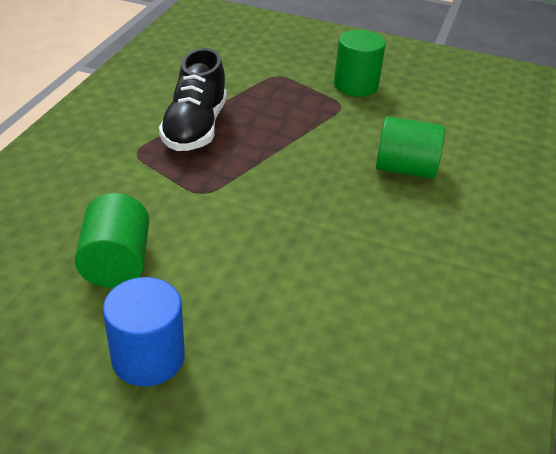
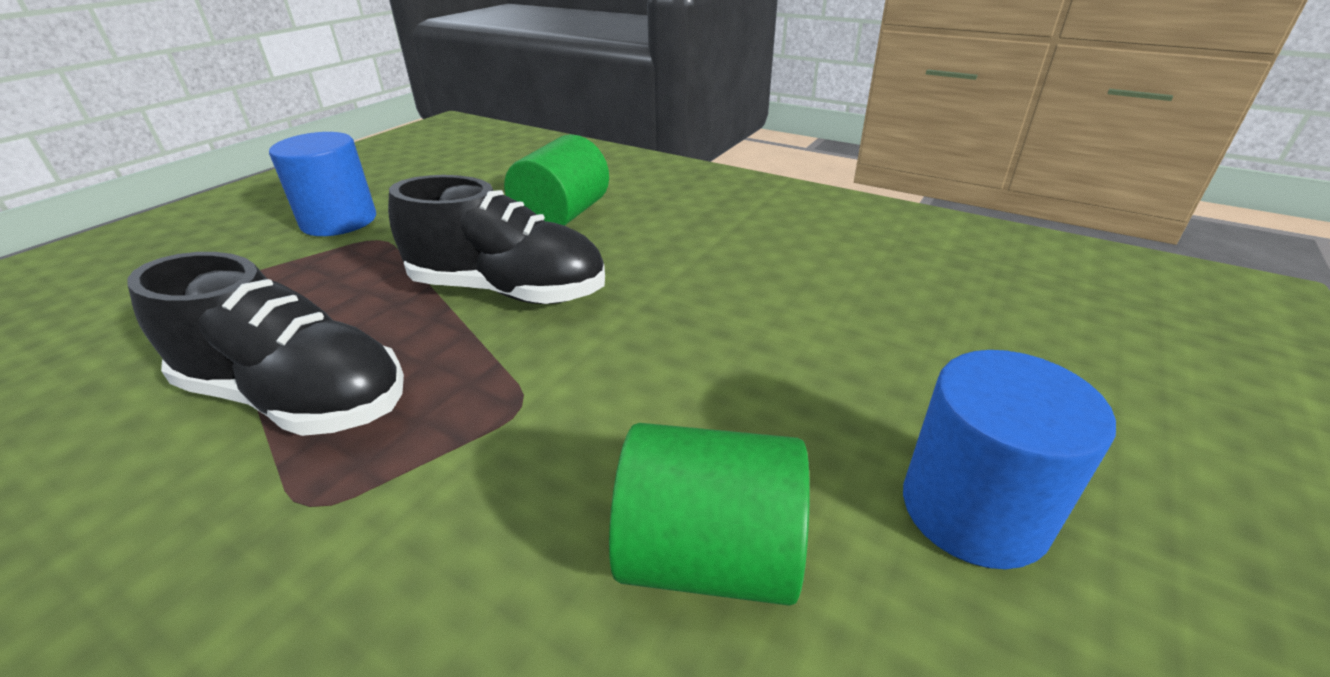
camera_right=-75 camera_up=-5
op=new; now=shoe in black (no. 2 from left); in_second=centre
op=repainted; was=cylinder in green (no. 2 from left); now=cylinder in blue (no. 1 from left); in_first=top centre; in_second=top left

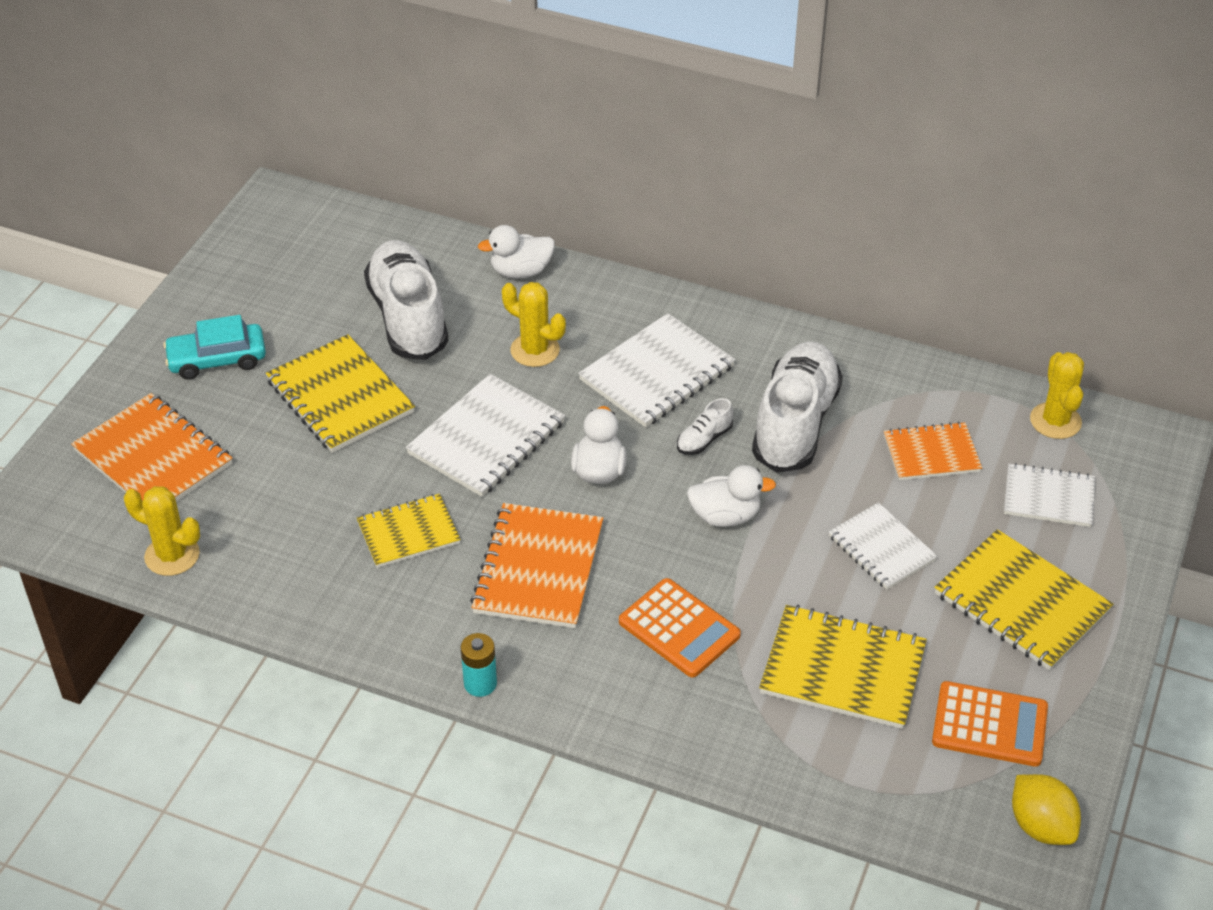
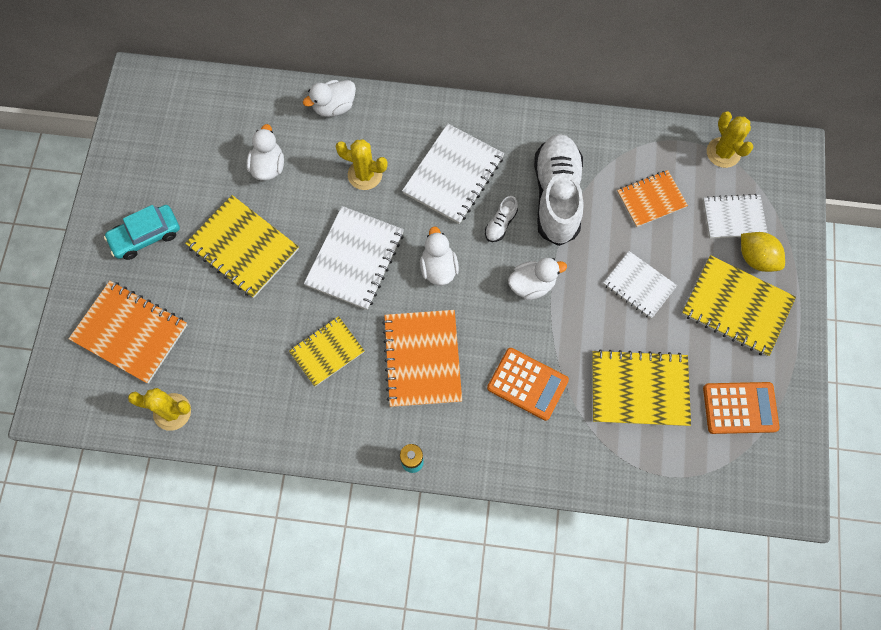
camera_right=-15 camera_up=25
op=shifted; was=lemon in yellow; in_first=bottom right; in_second=middle right
op=swapped; was=shoe in white (no. 1 from left); now=duck in white (no. 1 from left); in_first=top centre; in_second=top left

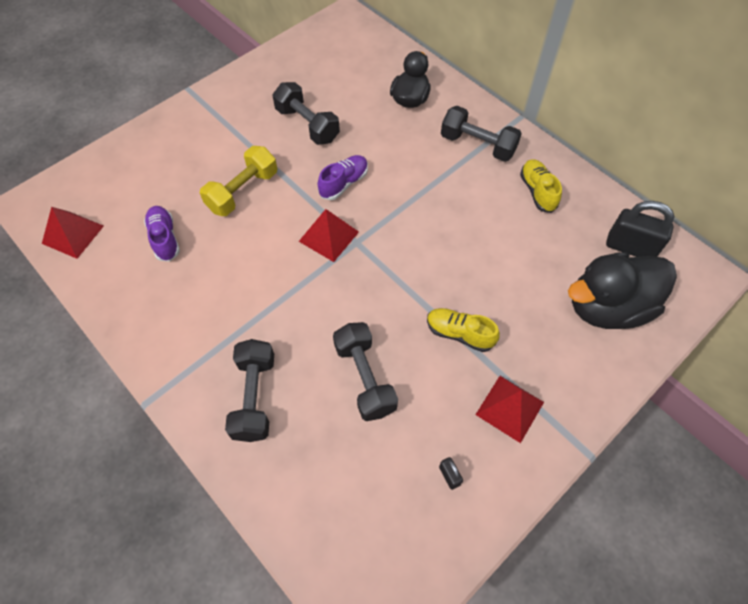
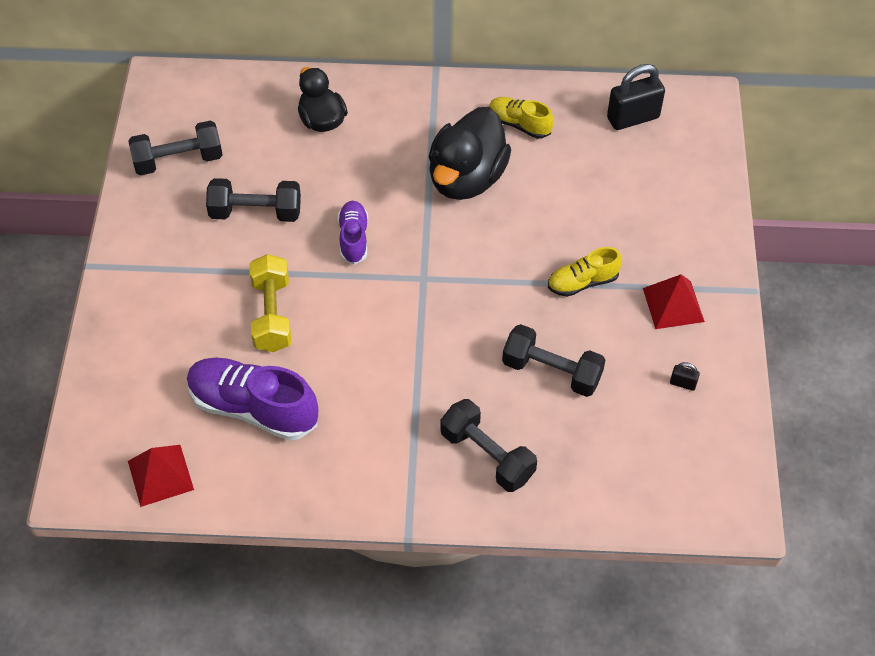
camera_right=-45 camera_up=-5
op=gone; was=pyramid in red (no. 2 from left); in_first=centre
op=shifted; was=dumbbell in black (no. 4 from left in the first image); now=dumbbell in black (no. 1 from left); in_first=top centre; in_second=top left
op=shifted; was=duck in black (no. 2 from left); in_first=middle right; in_second=top centre
op=scaled; was=shoe in purple (no. 1 from left); in_first=middle left; in_second=middle left; ratio=1.77

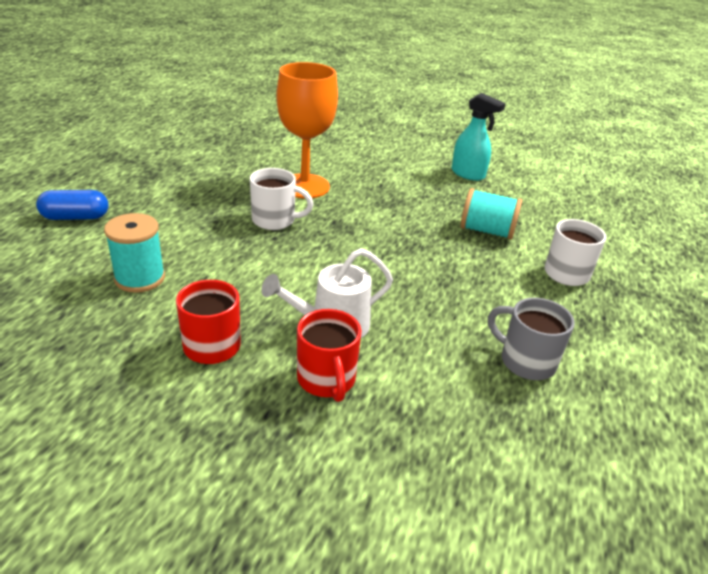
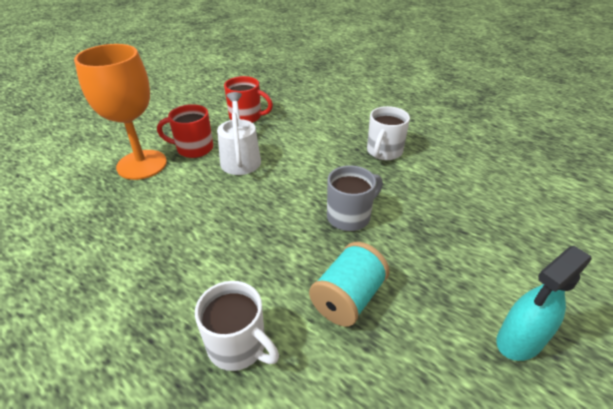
camera_right=110 camera_up=5
op=gone; was=capsule in blue; in_first=middle left
op=gone; was=spool in turquoise (no. 1 from left); in_first=middle left
op=shifted; was=goblet in orange; in_first=top centre; in_second=top left
op=shifted; was=mug in grey; in_first=middle right; in_second=centre

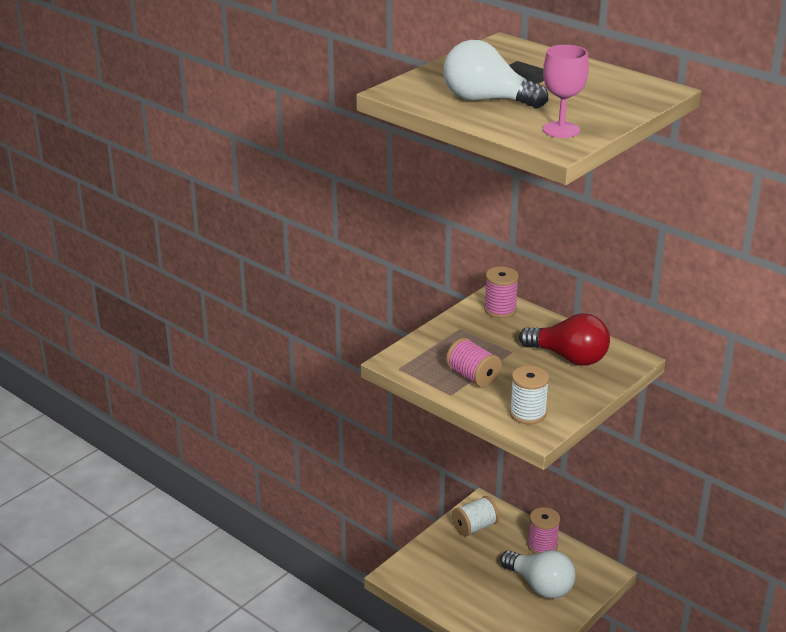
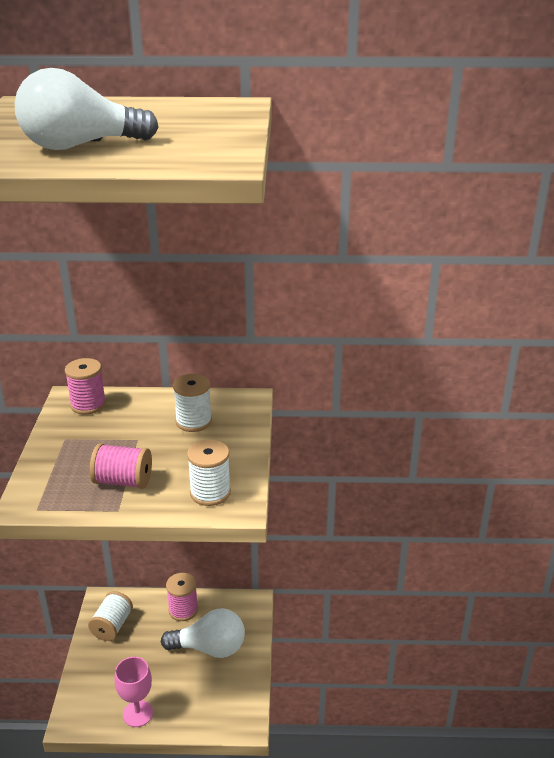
camera_right=-40 camera_up=0
op=shifted; was=goblet in pink; in_first=top right; in_second=bottom left
op=swapped; was=light bulb in red; now=spool in white (no. 2 from left); in_first=middle right; in_second=centre

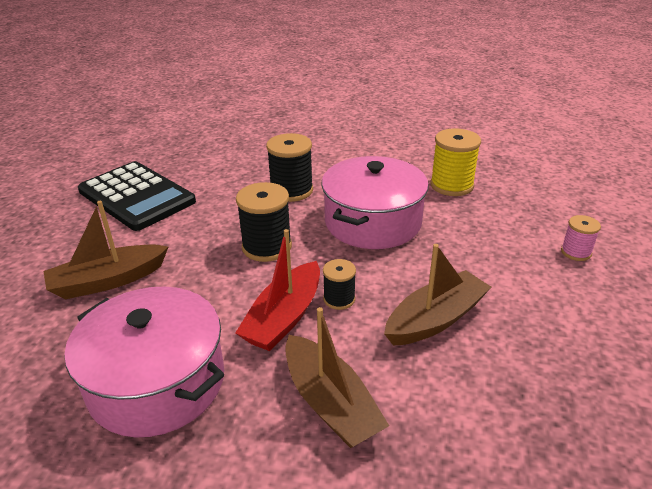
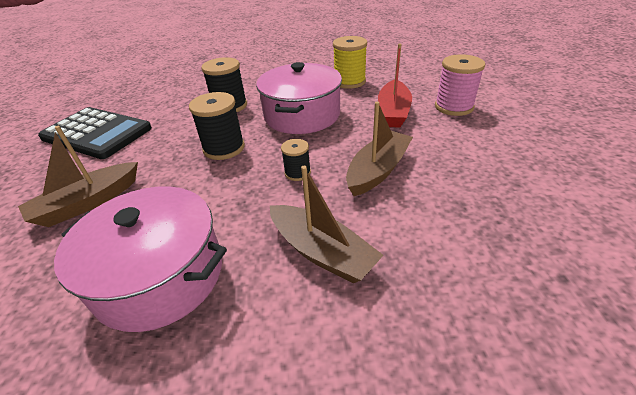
camera_right=-15 camera_up=5
op=shifted; was=boat in red; in_first=centre; in_second=top centre
op=scaled; was=spool in pink; in_first=middle right; in_second=top right; ratio=1.75

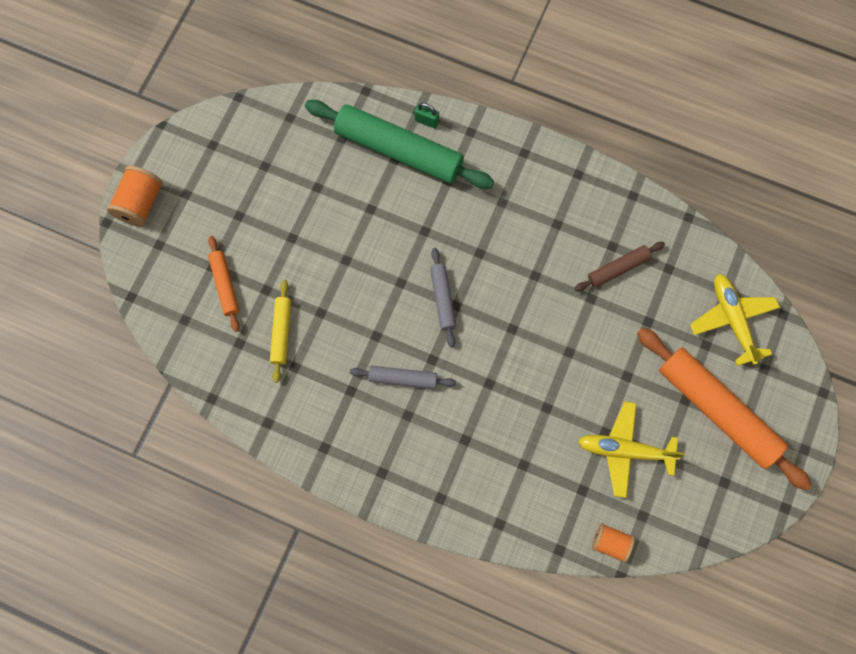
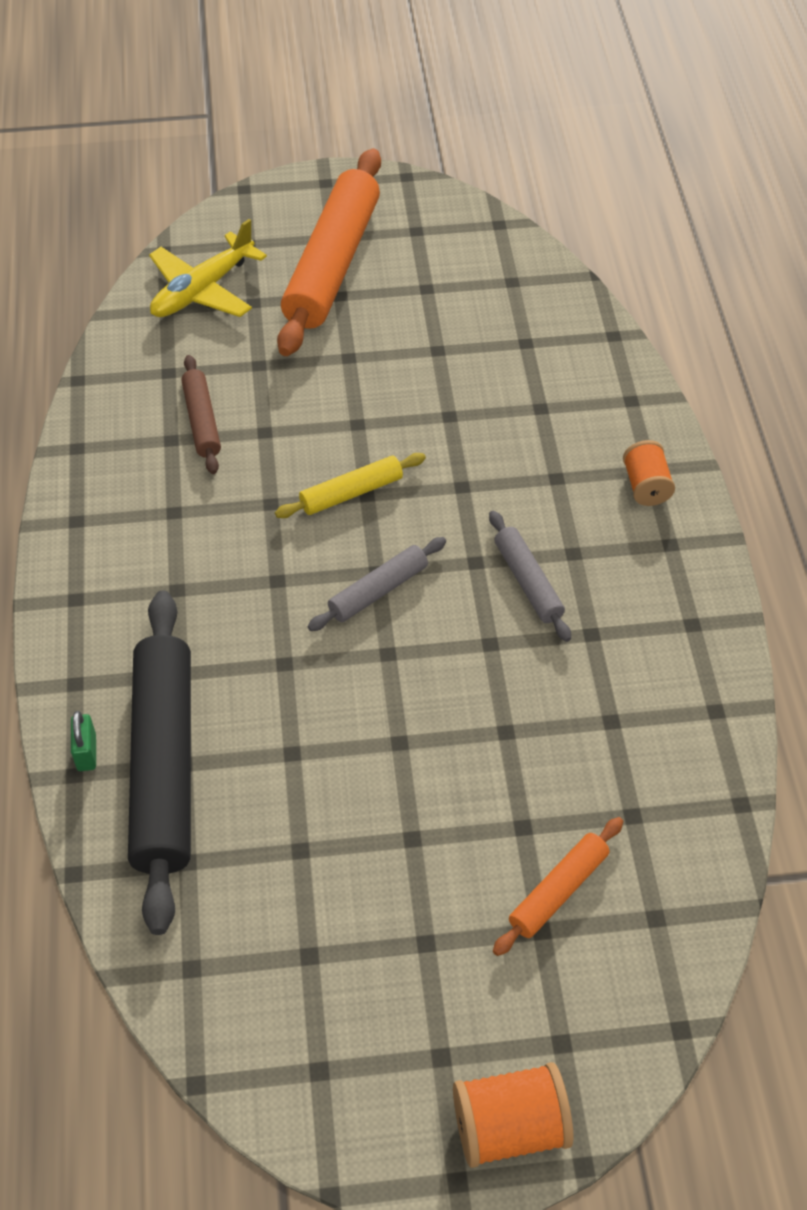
camera_right=-120 camera_up=-20
op=gone; was=plane in yellow (no. 1 from left); in_first=bottom right
op=shifted; was=rolling pin in yellow; in_first=middle left; in_second=centre
op=shifted; was=spool in orange (no. 2 from left); in_first=bottom right; in_second=middle right
op=repainted; was=rolling pin in green; now=rolling pin in black; in_first=top centre; in_second=middle left
op=rotated; was=rolling pin in brown; in_first=middle right; in_second=middle left; clockwise=45

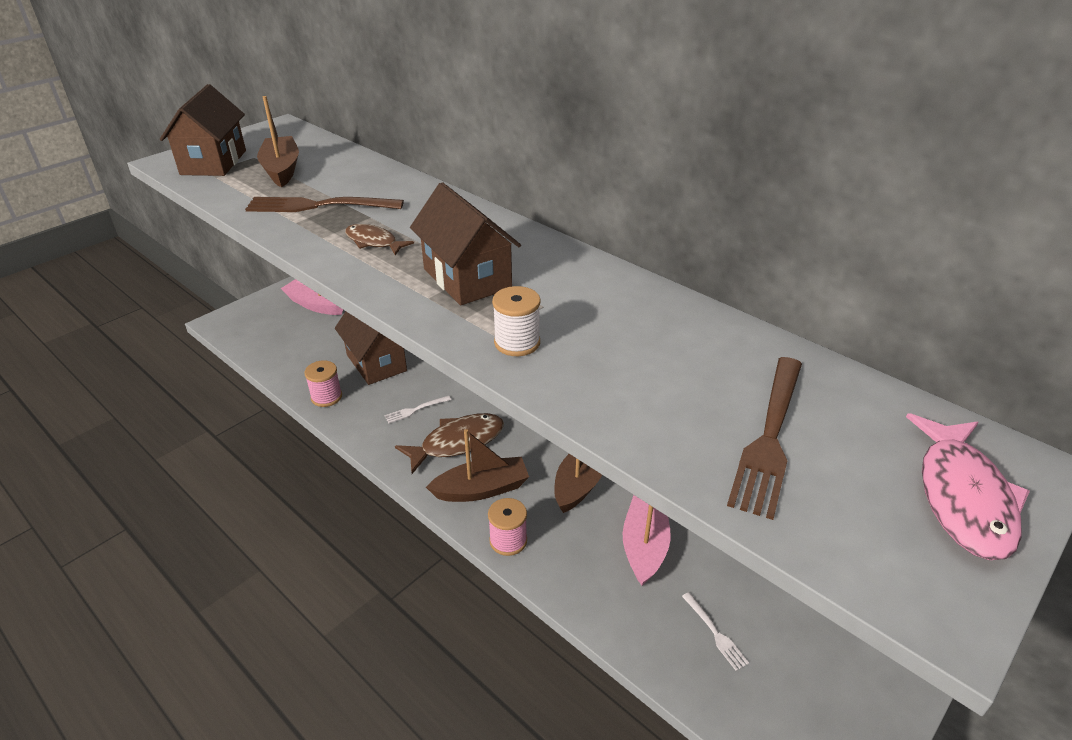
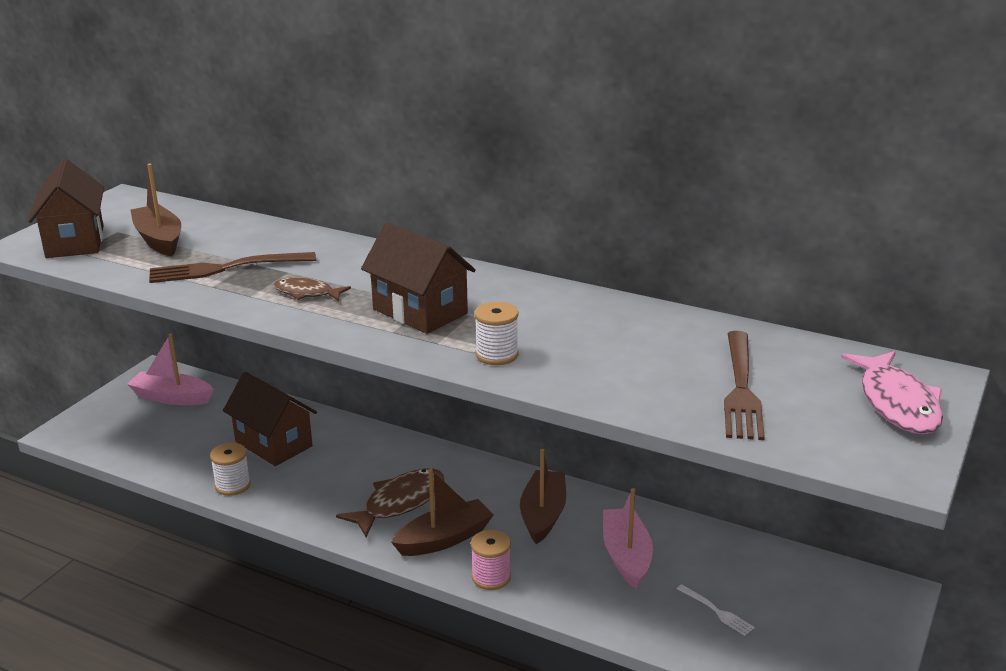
camera_right=-15 camera_up=-10
op=gone; was=fork in white (no. 1 from left); in_first=centre
op=repainted; was=spool in pink (no. 1 from left); now=spool in white (no. 1 from left); in_first=middle left; in_second=bottom left

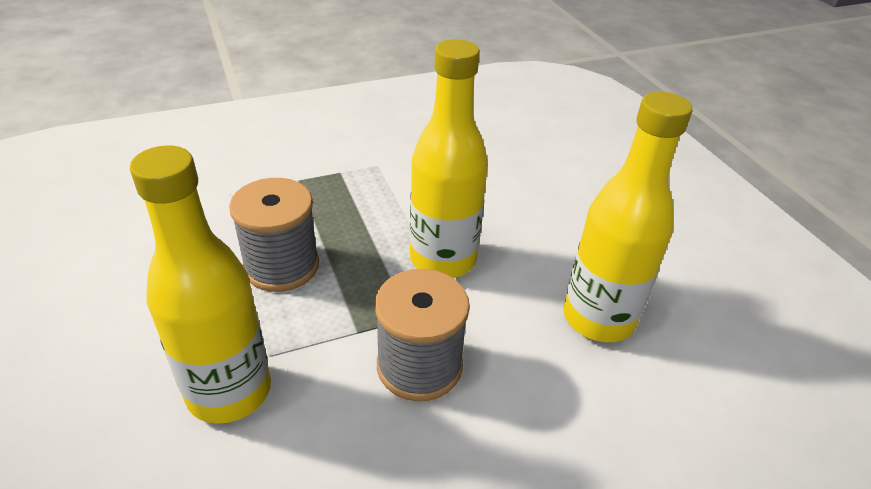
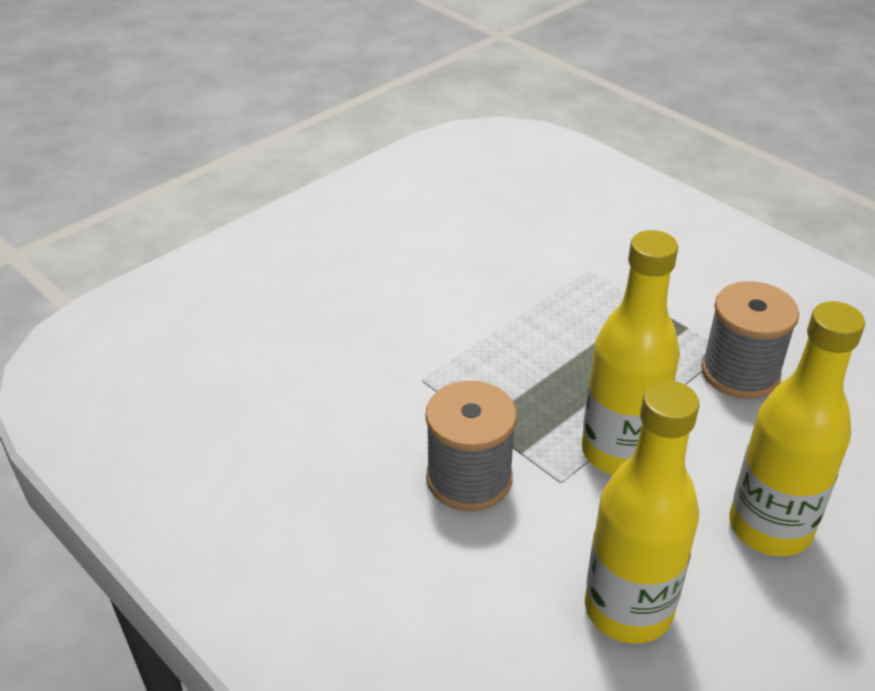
camera_right=70 camera_up=0
op=shifted; was=bottle in yellow (no. 1 from left in the first image); now=bottle in yellow (no. 3 from left); in_first=middle left; in_second=middle right
op=shifted; was=spool in grey (no. 1 from left in the first image); now=spool in grey (no. 2 from left); in_first=middle left; in_second=middle right

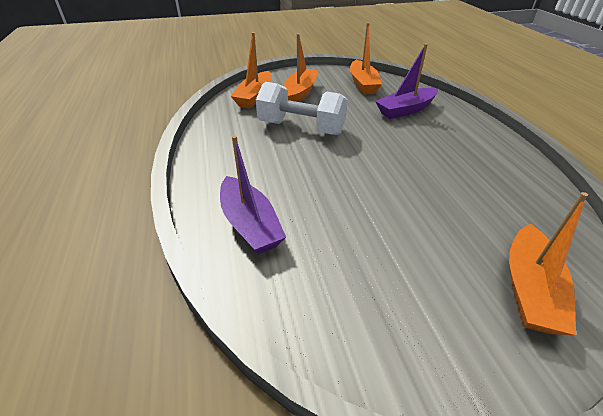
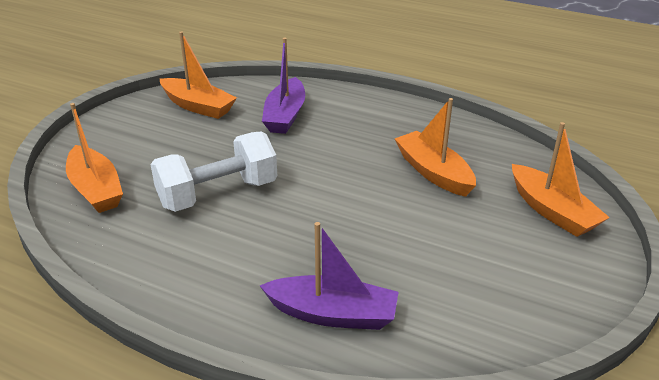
camera_right=-50 camera_up=-5
op=shifted; was=boat in orange (no. 2 from left in the first image); now=boat in orange (no. 3 from left); in_first=top centre; in_second=centre

